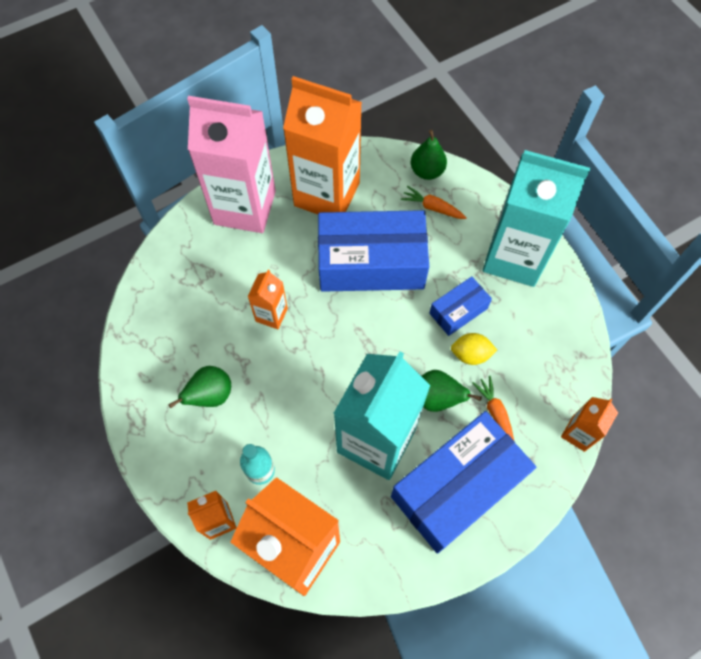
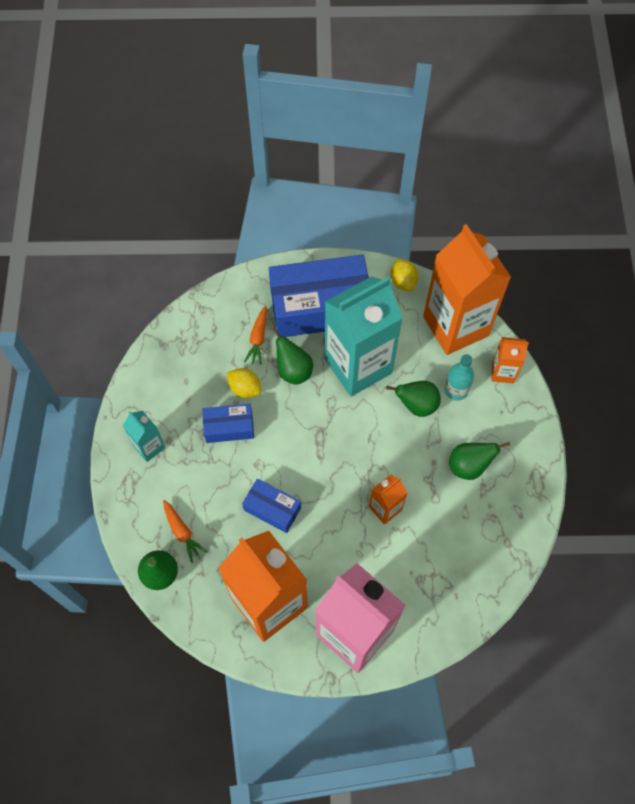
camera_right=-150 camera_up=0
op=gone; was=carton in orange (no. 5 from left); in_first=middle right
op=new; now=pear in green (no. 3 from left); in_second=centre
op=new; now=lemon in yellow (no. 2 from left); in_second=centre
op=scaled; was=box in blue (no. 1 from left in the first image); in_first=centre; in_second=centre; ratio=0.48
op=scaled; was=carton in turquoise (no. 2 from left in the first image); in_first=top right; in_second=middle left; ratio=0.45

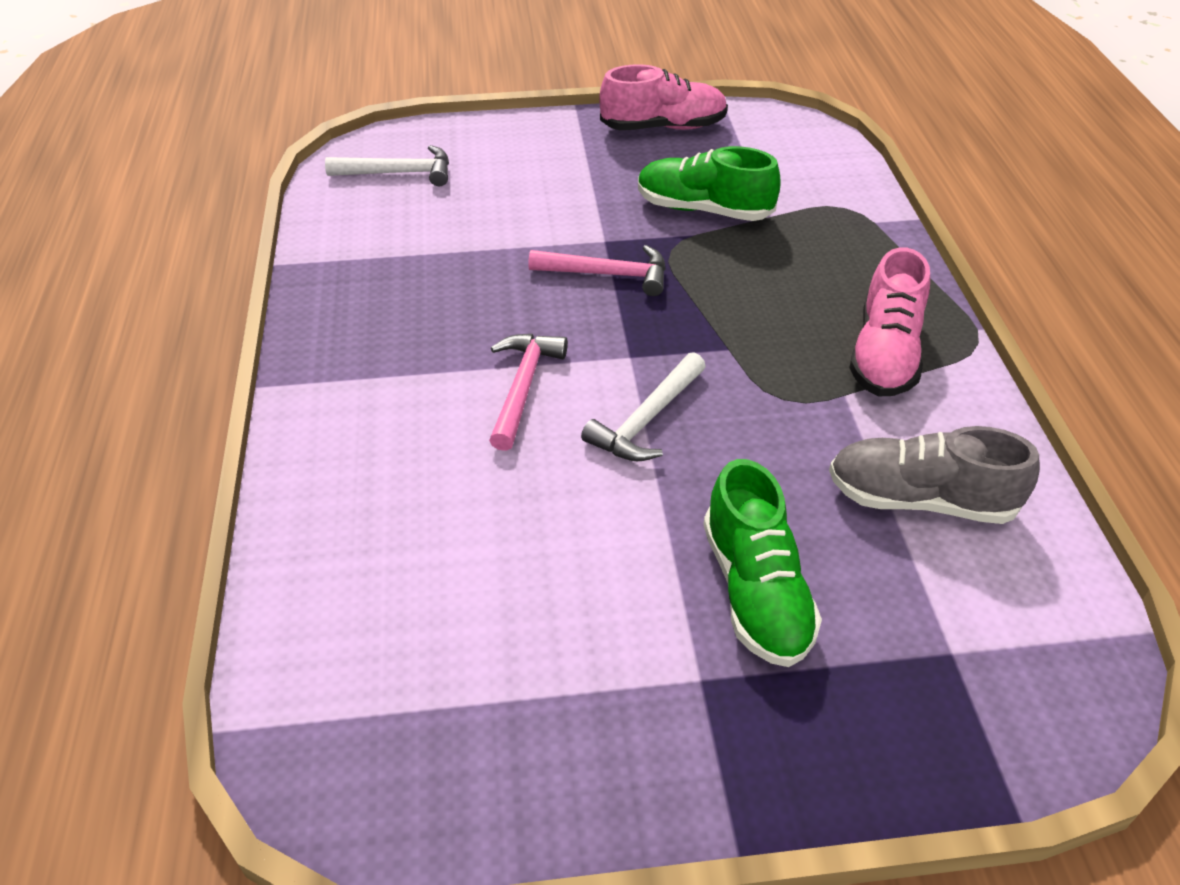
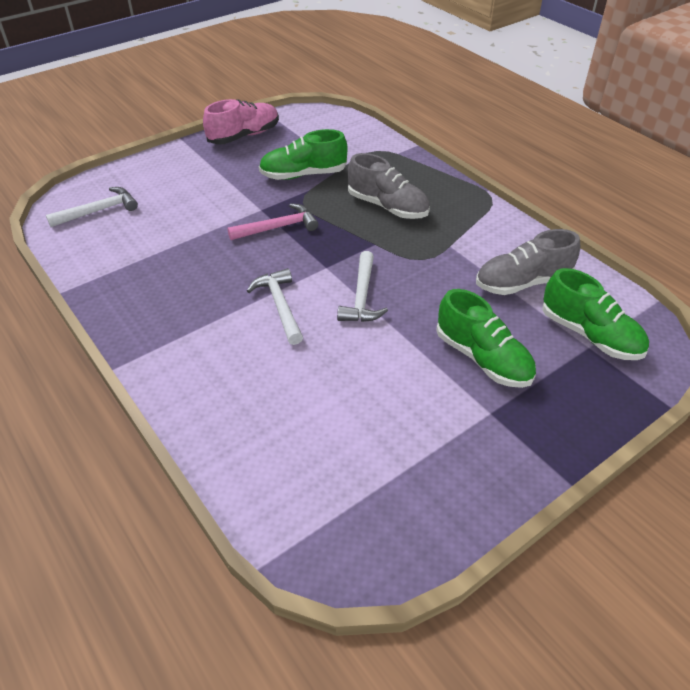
camera_right=-30 camera_up=0
op=gone; was=shoe in pink (no. 2 from left); in_first=middle right
op=new; now=shoe in grey (no. 1 from left); in_second=top centre
op=new; now=shoe in green (no. 3 from left); in_second=middle right
op=repainted; was=hammer in pink (no. 1 from left); now=hammer in white (no. 2 from left); in_first=centre; in_second=centre

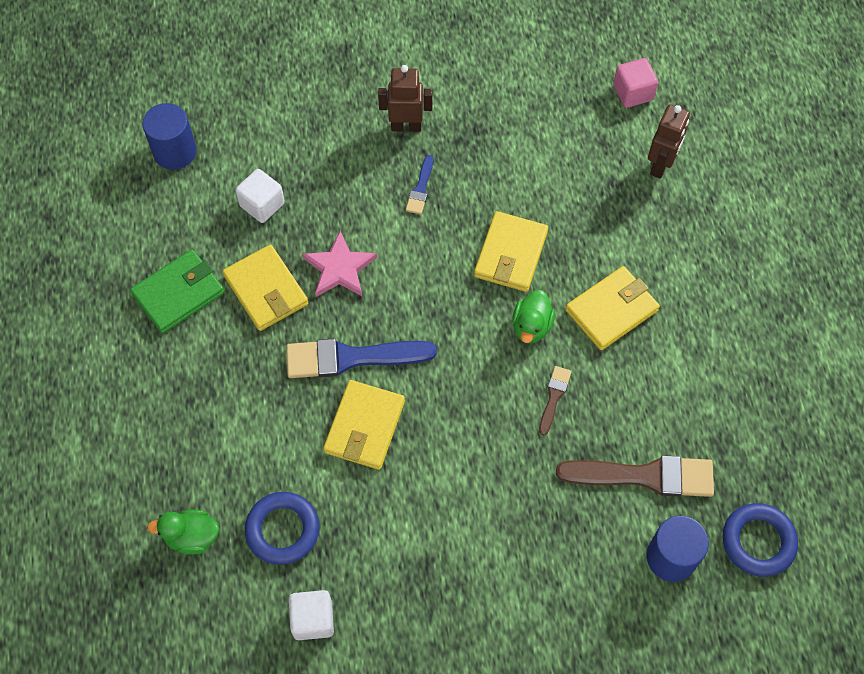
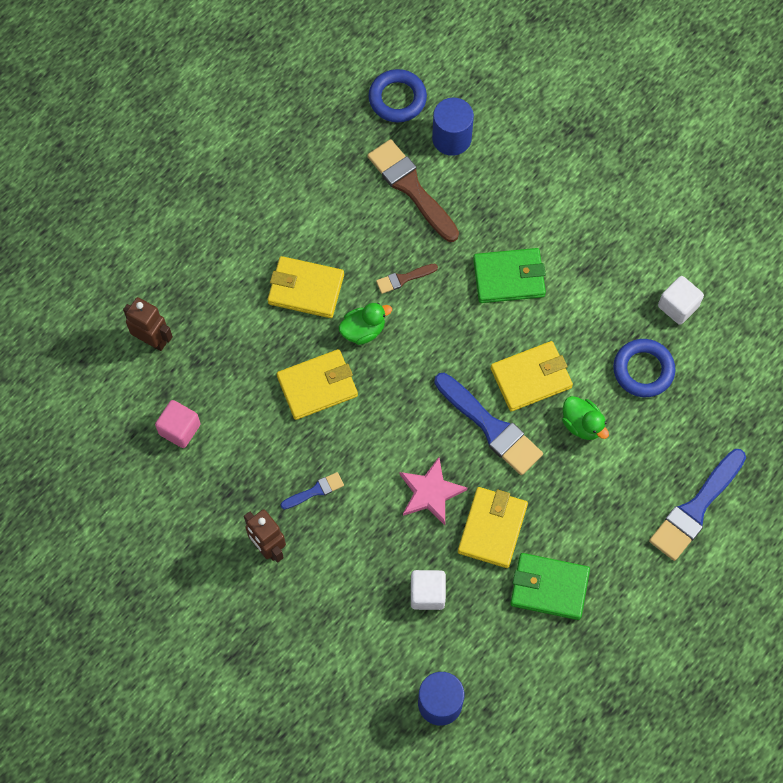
camera_right=-130 camera_up=5
op=new; now=wallet in green (no. 1 from left); in_second=centre
op=new; now=brush in blue (no. 3 from left); in_second=middle right
op=shifted; was=duck in green (no. 1 from left in the first image); now=duck in green (no. 2 from left); in_first=bottom left; in_second=middle right
op=shifted; was=cube in pink; in_first=top right; in_second=middle left
op=rotated; was=robot in brown (no. 2 from left in the first image); in_first=top right; in_second=middle left; clockwise=45

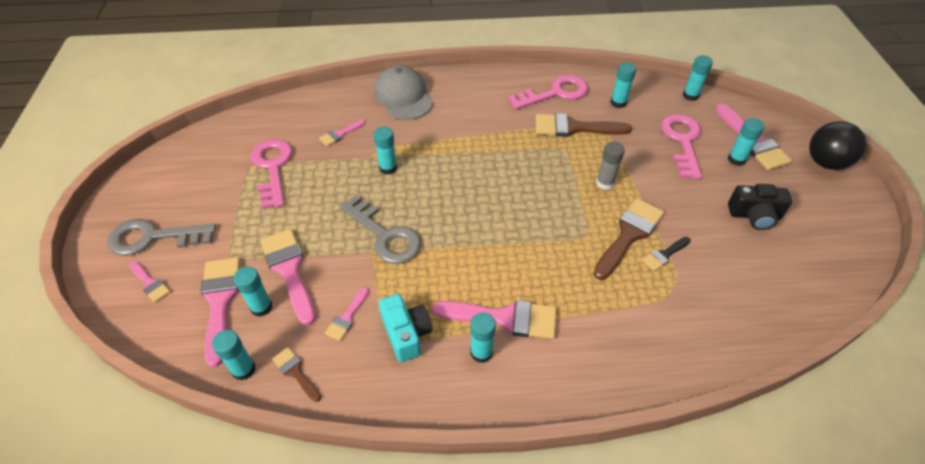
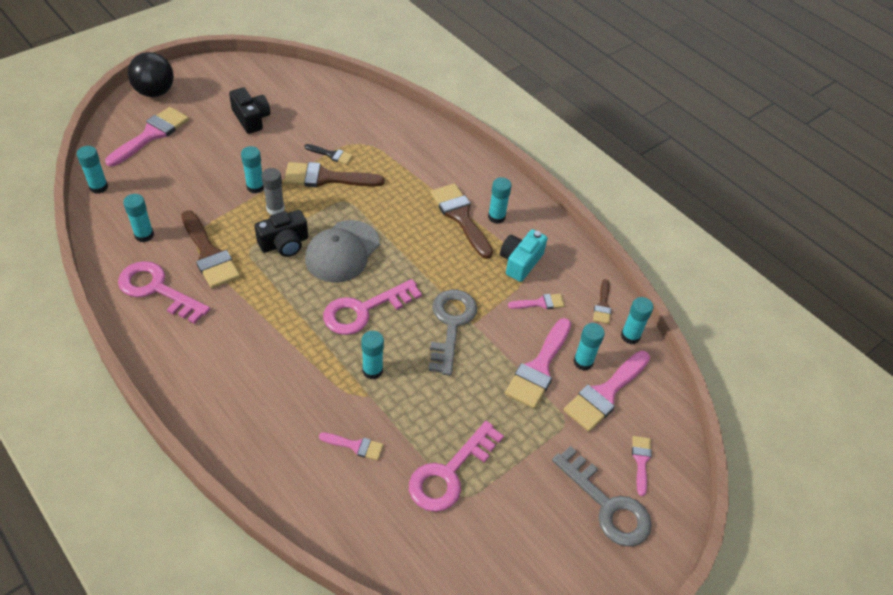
camera_right=-130 camera_up=0
op=new; now=camera in black (no. 2 from left); in_second=middle left
op=shifted; was=cap in grey; in_first=top centre; in_second=centre
op=shifted; was=key in pink (no. 3 from left in the first image); now=key in pink (no. 2 from left); in_first=top right; in_second=centre
op=shifted; was=glue stick in turquoise (no. 7 from left in the first image); now=glue stick in turquoise (no. 3 from left); in_first=top right; in_second=top left
op=repainted; was=brush in pink (no. 6 from left); now=brush in brown (no. 3 from left); in_first=bottom centre; in_second=centre

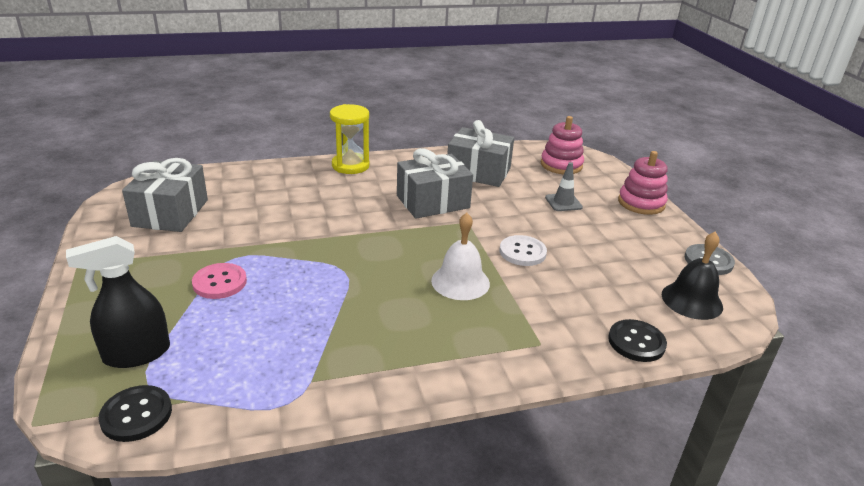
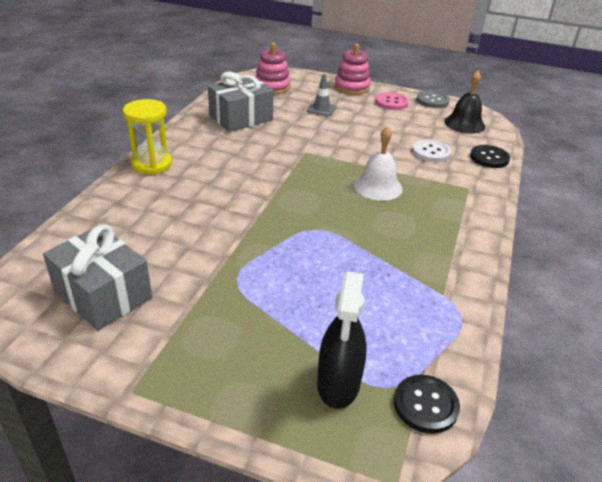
camera_right=-55 camera_up=5
op=gone; was=gift in grey (no. 2 from left); in_first=centre
op=shifted; was=button in pink; in_first=middle left; in_second=top centre
op=shifted; was=button in white; in_first=centre; in_second=top right

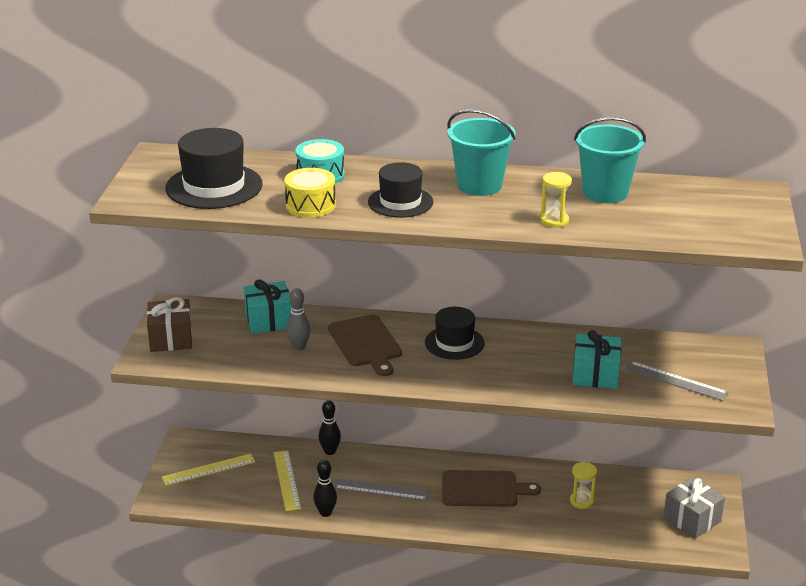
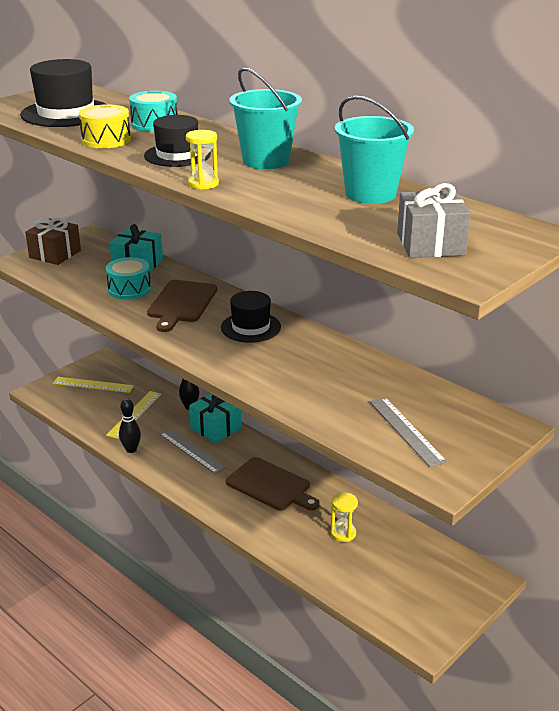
camera_right=35 camera_up=0
op=shifted; was=hourglass in yellow (no. 1 from left); in_first=middle right; in_second=top centre
op=shifted; was=gift in turquoise (no. 2 from left); in_first=middle right; in_second=centre
op=shifted; was=gift in grey; in_first=bottom right; in_second=top right
op=swapped; was=bowling pin in grey; now=drum in turquoise (no. 1 from left); in_first=centre; in_second=middle left

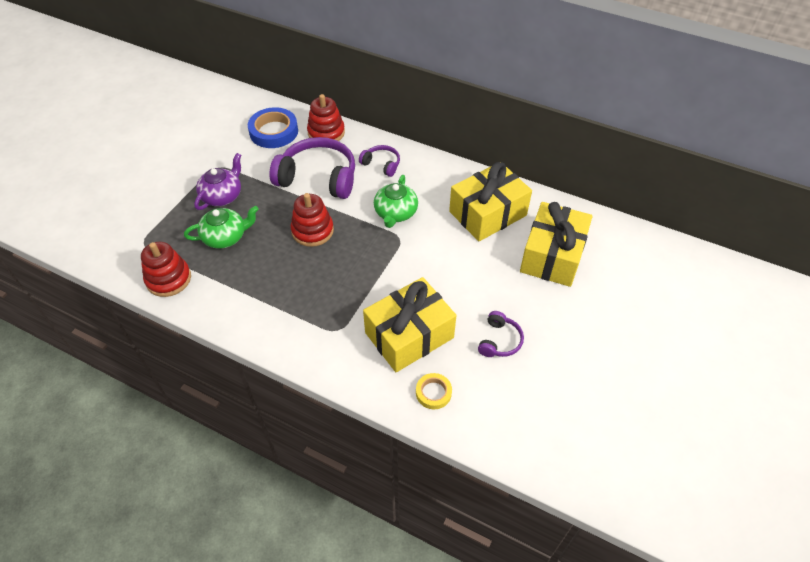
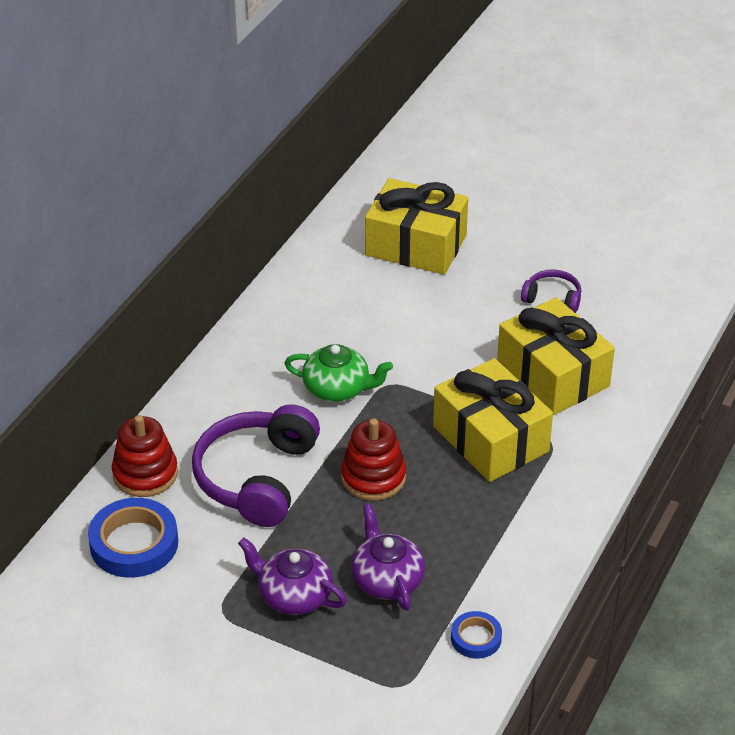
camera_right=-90 camera_up=-10
op=gone; was=headphones in purple (no. 2 from left); in_first=top centre
op=gone; was=tape in yellow; in_first=bottom centre
op=shifted; was=gift in yellow (no. 2 from left); in_first=centre; in_second=middle right
op=swapped; was=stacking toy in red (no. 1 from left); now=tape in blue (no. 2 from left); in_first=middle left; in_second=bottom centre
op=repainted; was=teapot in green (no. 1 from left); now=teapot in purple (no. 2 from left); in_first=middle left; in_second=bottom centre

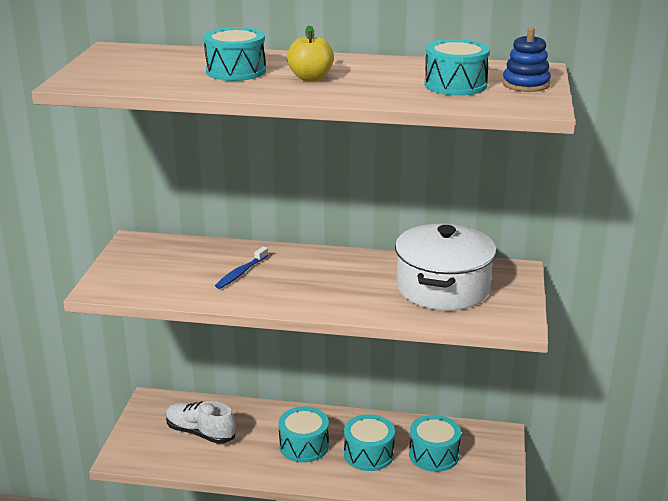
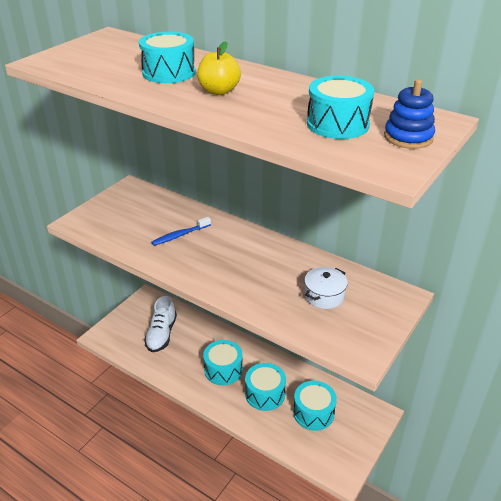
camera_right=25 camera_up=10
op=rotated; was=shoe in white; in_first=bottom left; in_second=middle left; clockwise=-135
op=scaled; was=pot in white; in_first=middle right; in_second=centre; ratio=0.48

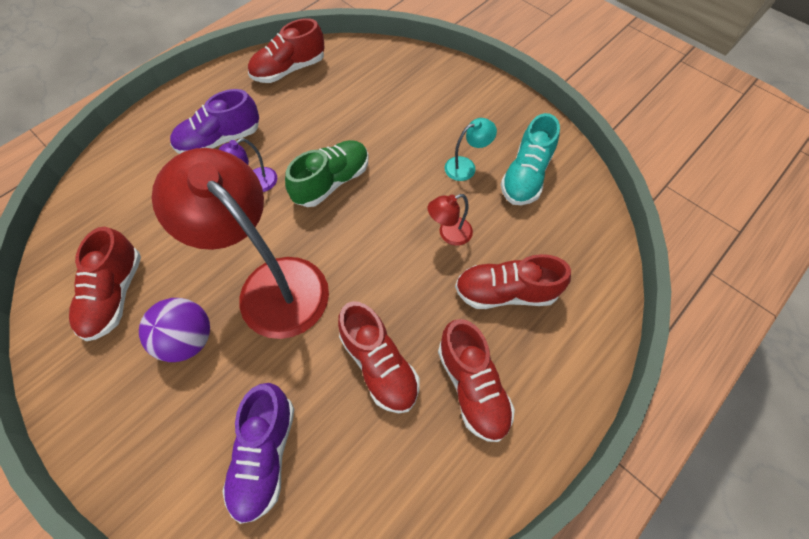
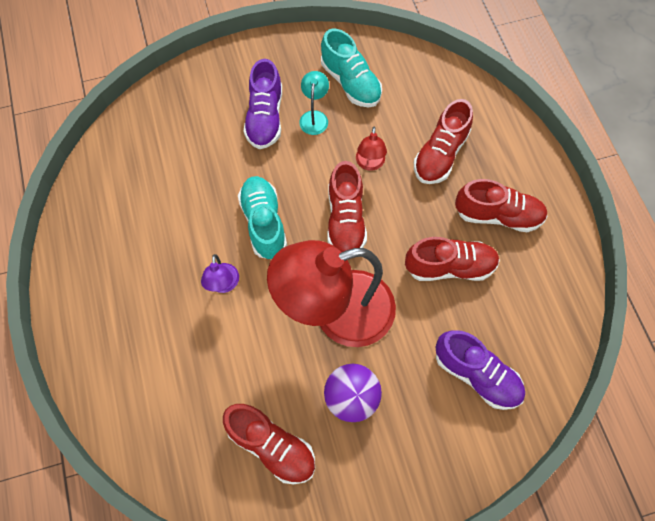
camera_right=-60 camera_up=5
op=shifted; was=shoe in purple (no. 1 from left); in_first=top left; in_second=top centre
op=shifted; was=shoe in red (no. 2 from left); in_first=top centre; in_second=centre
op=repainted; was=shoe in green; now=shoe in turquoise (no. 1 from left); in_first=top centre; in_second=centre

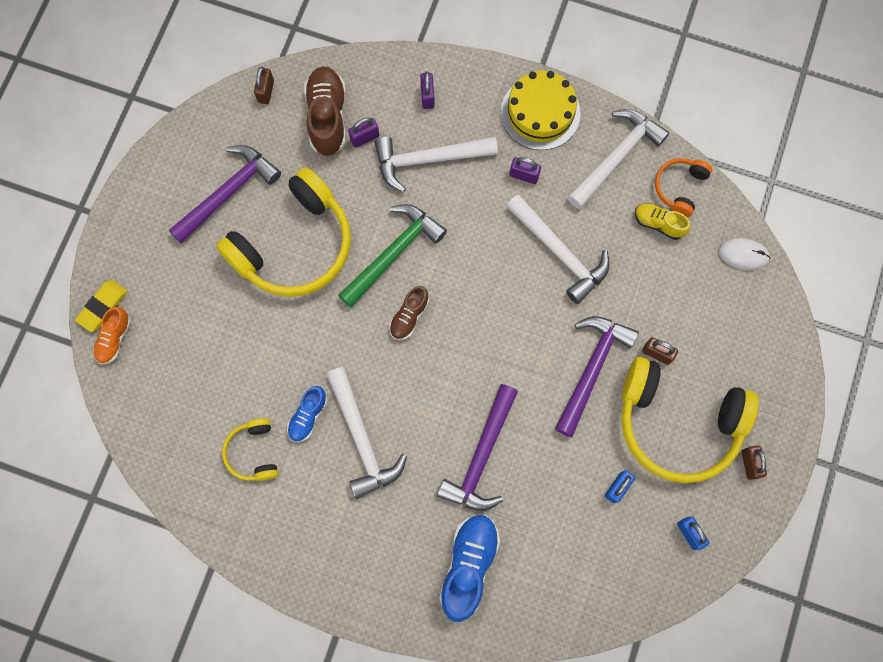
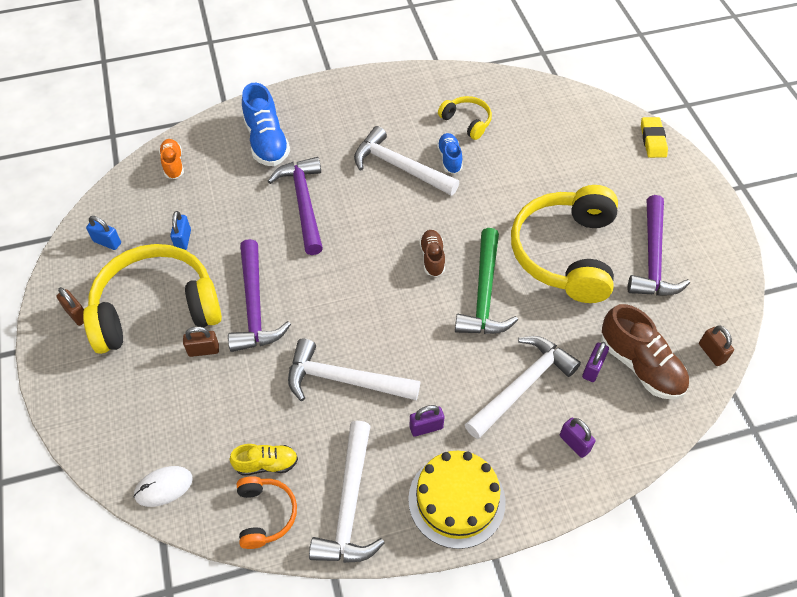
camera_right=145 camera_up=-20
op=shifted; was=shoe in orange; in_first=middle left; in_second=top left

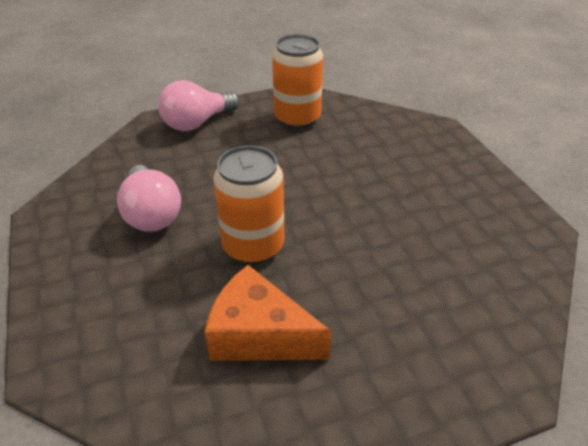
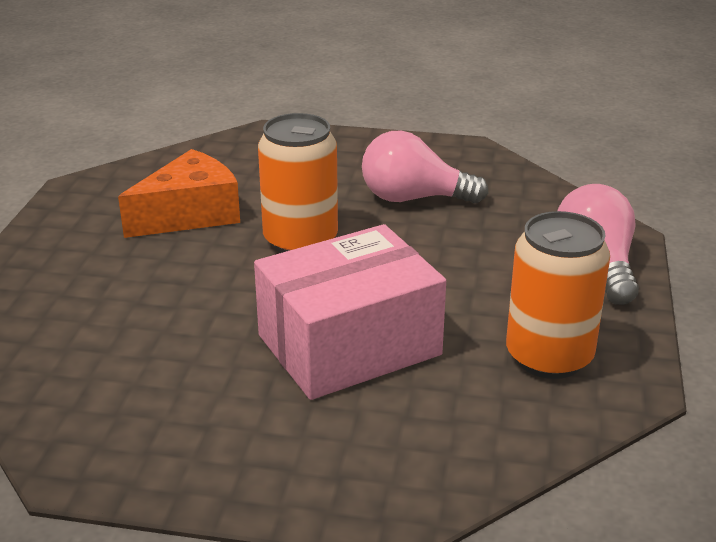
camera_right=120 camera_up=-10
op=new; now=box in pink; in_second=centre

